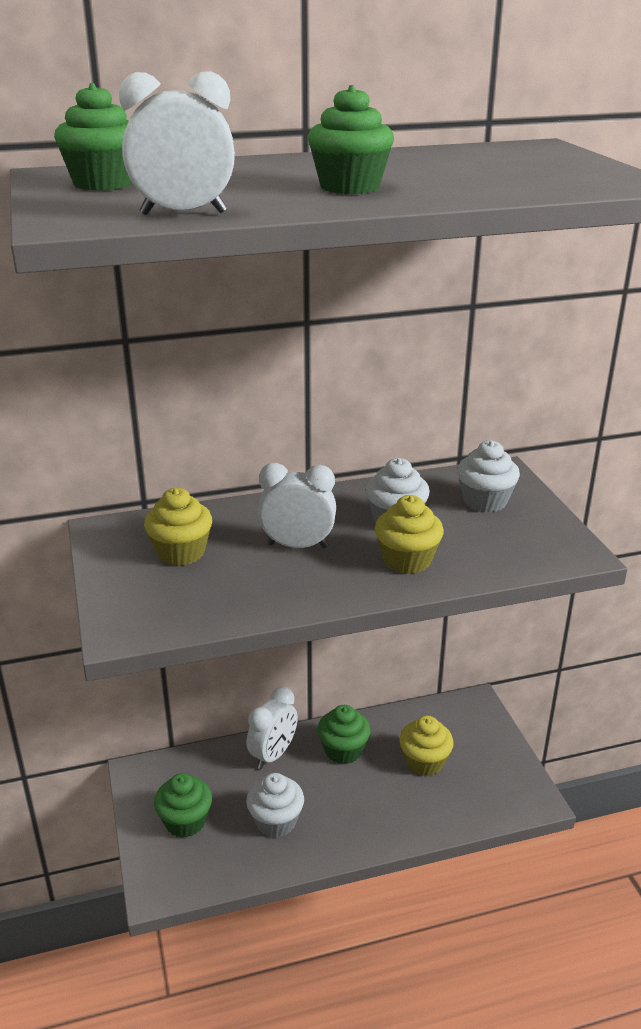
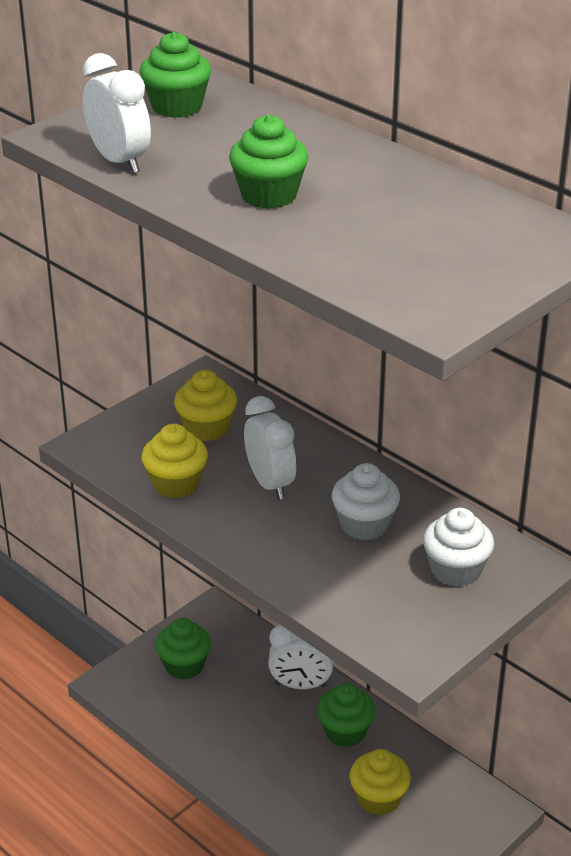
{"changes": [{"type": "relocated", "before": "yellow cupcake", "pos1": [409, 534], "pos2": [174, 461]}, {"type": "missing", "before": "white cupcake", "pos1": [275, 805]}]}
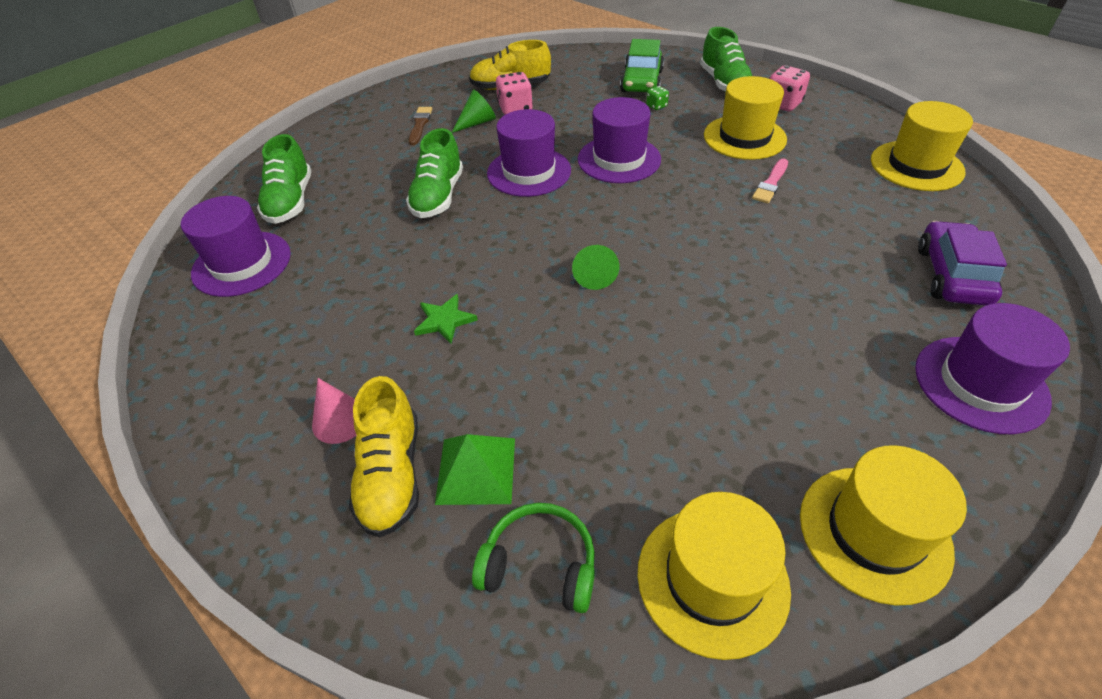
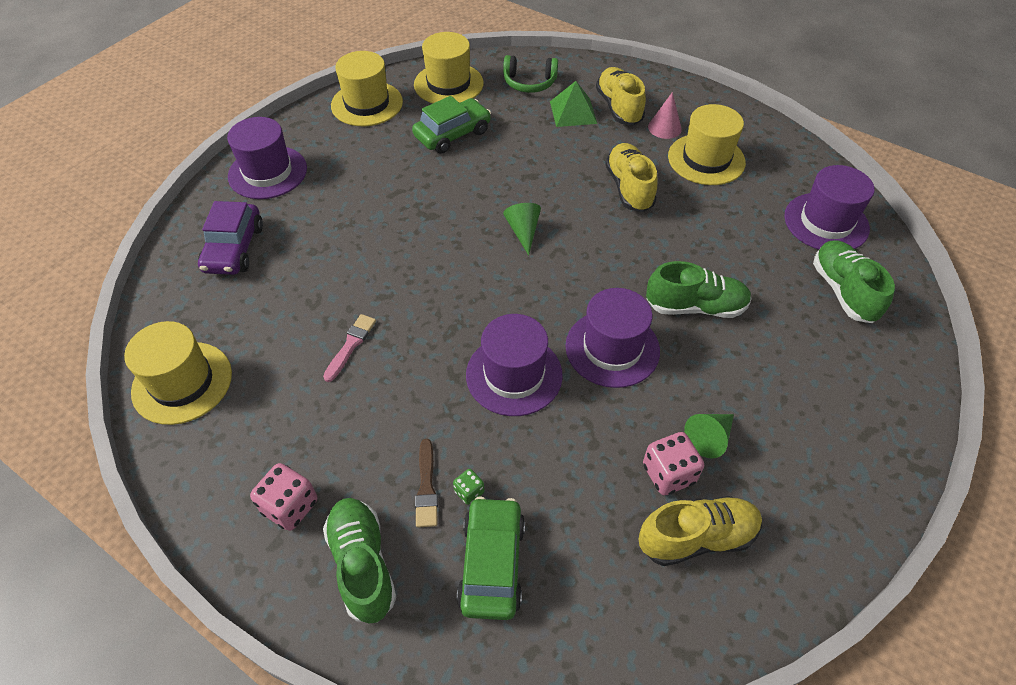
{"changes": [{"type": "appeared", "after": "emerald toy car", "pos2": [451, 125]}, {"type": "relocated", "before": "dark brown paint brush", "pos1": [420, 126], "pos2": [426, 483]}, {"type": "exchanged", "before": "emerald star shape", "after": "yellow lace-up shoe", "pos1": [446, 319], "pos2": [631, 177]}, {"type": "spun", "before": "emerald lace-up shoe", "pos1": [434, 173], "pos2": [699, 289], "turn": 90}, {"type": "relocated", "before": "yellow top hat", "pos1": [745, 118], "pos2": [707, 144]}]}
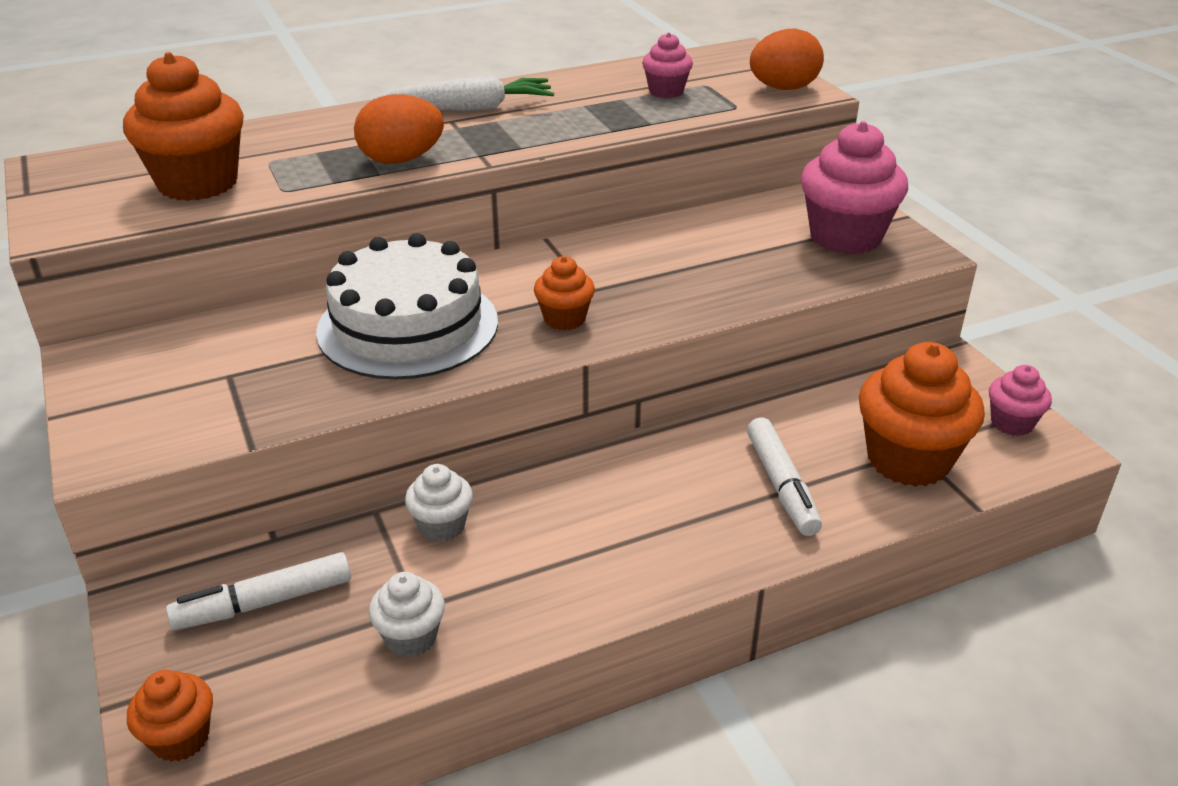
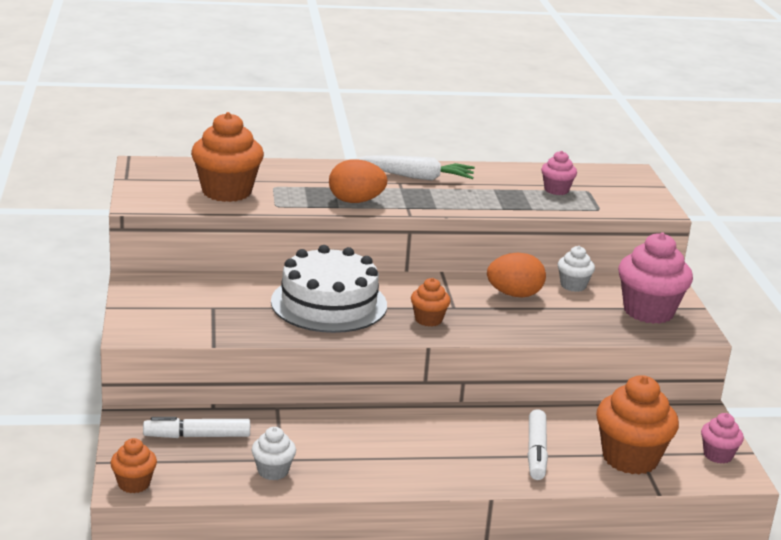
{"changes": [{"type": "relocated", "before": "orange toy egg", "pos1": [787, 59], "pos2": [516, 275]}, {"type": "relocated", "before": "white cupcake", "pos1": [439, 503], "pos2": [576, 269]}]}
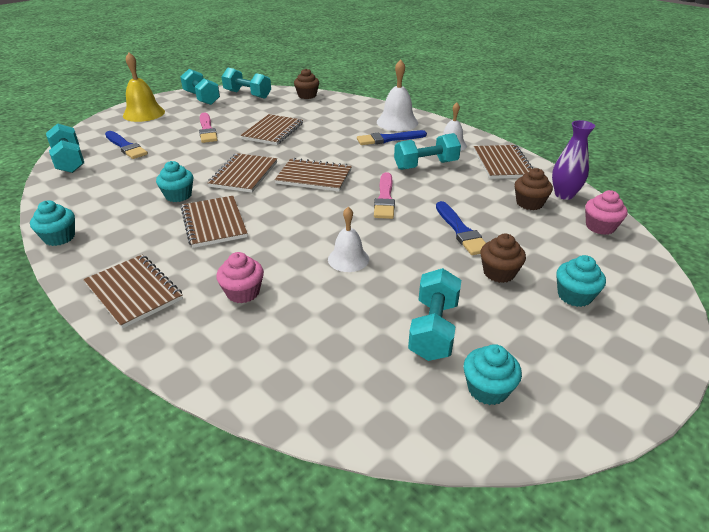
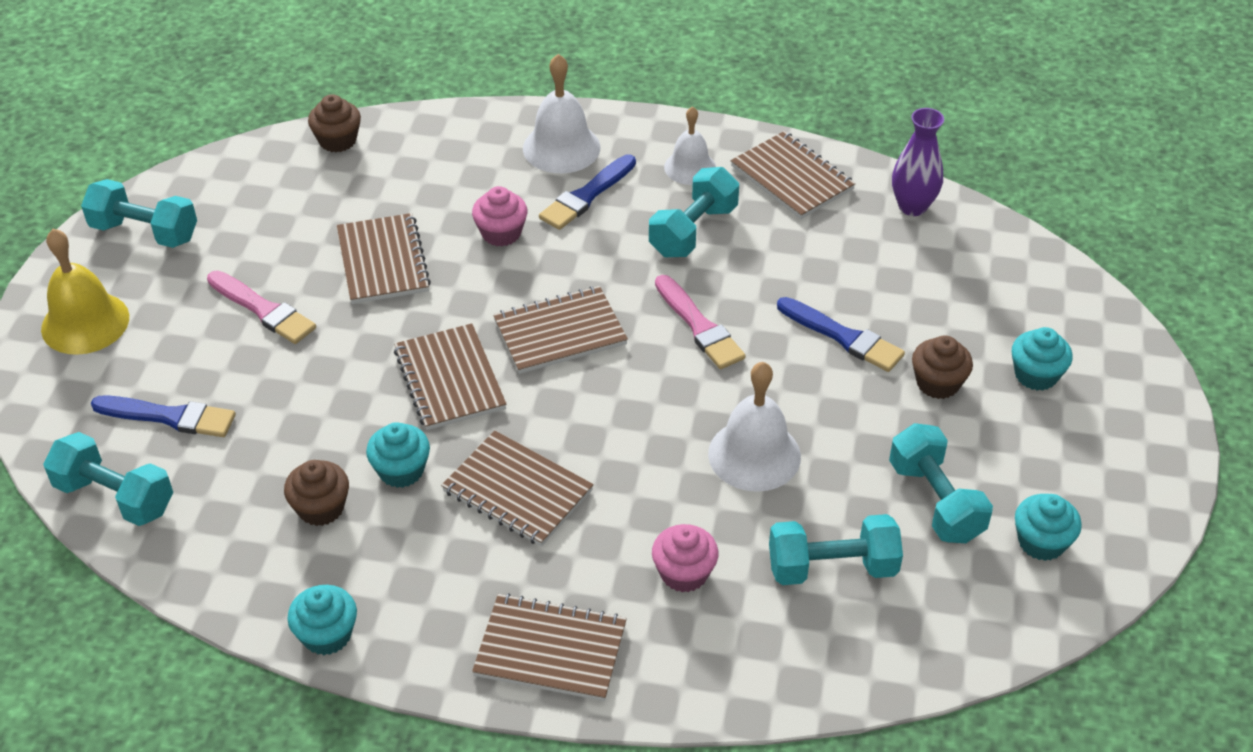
{"changes": [{"type": "relocated", "before": "dark brown cupcake", "pos1": [534, 189], "pos2": [316, 493]}, {"type": "relocated", "before": "pink cupcake", "pos1": [606, 212], "pos2": [499, 216]}, {"type": "size", "before": "white school bell", "pos1": [348, 239], "pos2": [754, 427], "scale": 1.51}, {"type": "relocated", "before": "turquoise free weight", "pos1": [246, 83], "pos2": [836, 549]}]}
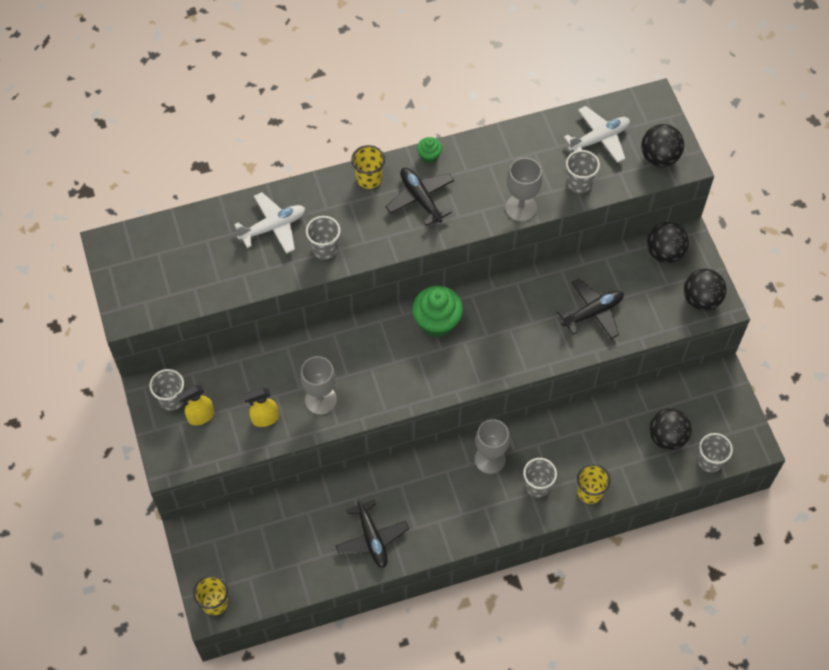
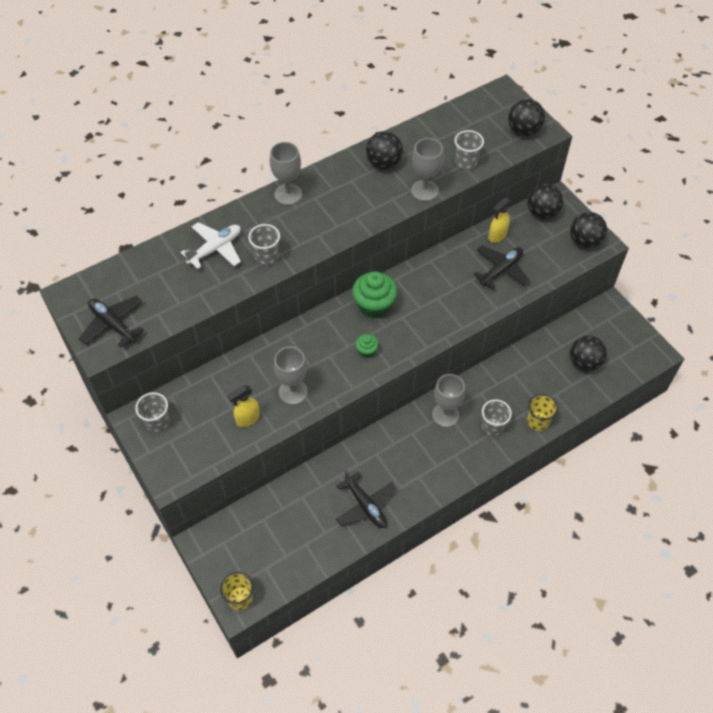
{"changes": [{"type": "relocated", "before": "ebony toy plane", "pos1": [420, 197], "pos2": [111, 322]}, {"type": "exchanged", "before": "yellow cup", "after": "gray wine glass", "pos1": [368, 167], "pos2": [286, 173]}, {"type": "relocated", "before": "emerald cupcake", "pos1": [429, 150], "pos2": [367, 346]}, {"type": "appeared", "after": "ebony play ball", "pos2": [384, 150]}, {"type": "relocated", "before": "yellow sprayer", "pos1": [195, 405], "pos2": [500, 220]}, {"type": "missing", "before": "white toy plane", "pos1": [597, 134]}, {"type": "missing", "before": "gray cup", "pos1": [715, 453]}]}
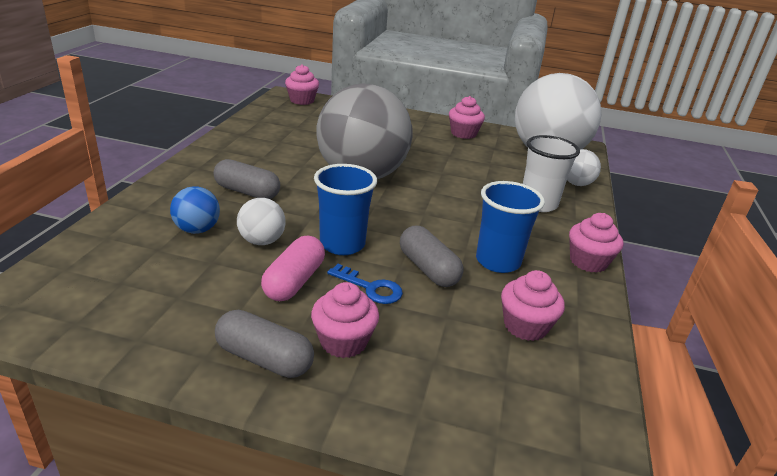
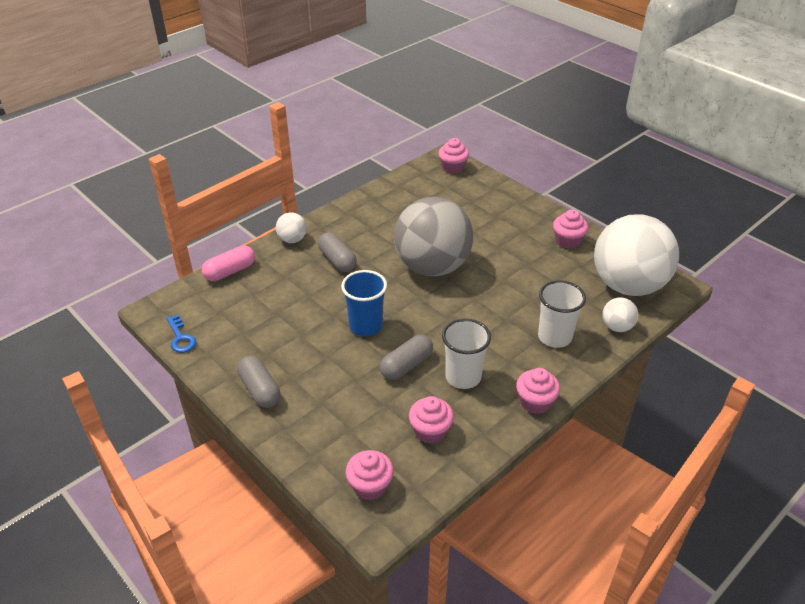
{"changes": [{"type": "relocated", "before": "royal blue latchkey", "pos1": [365, 284], "pos2": [181, 334]}, {"type": "relocated", "before": "pink capsule", "pos1": [293, 268], "pos2": [228, 263]}, {"type": "relocated", "before": "white play ball", "pos1": [261, 221], "pos2": [291, 228]}, {"type": "relocated", "before": "pink cupcake", "pos1": [345, 320], "pos2": [370, 475]}, {"type": "spun", "before": "gray capsule", "pos1": [432, 256], "pos2": [406, 357], "turn": 45}, {"type": "colour", "before": "royal blue cup", "after": "white cup", "pos1": [510, 227], "pos2": [466, 353]}, {"type": "missing", "before": "royal blue play ball", "pos1": [195, 210]}]}
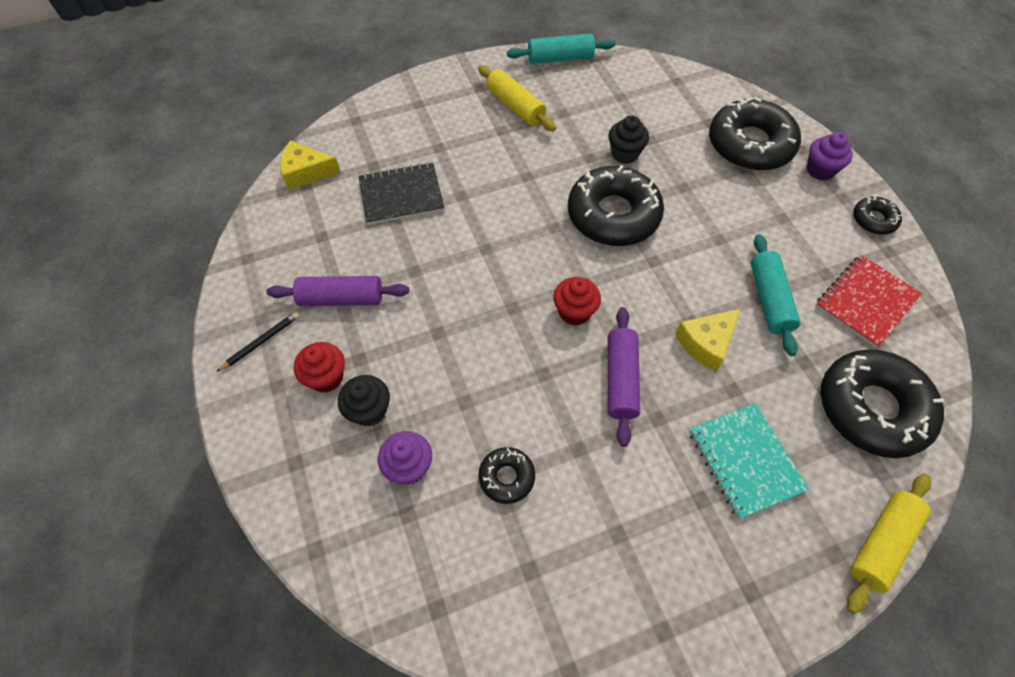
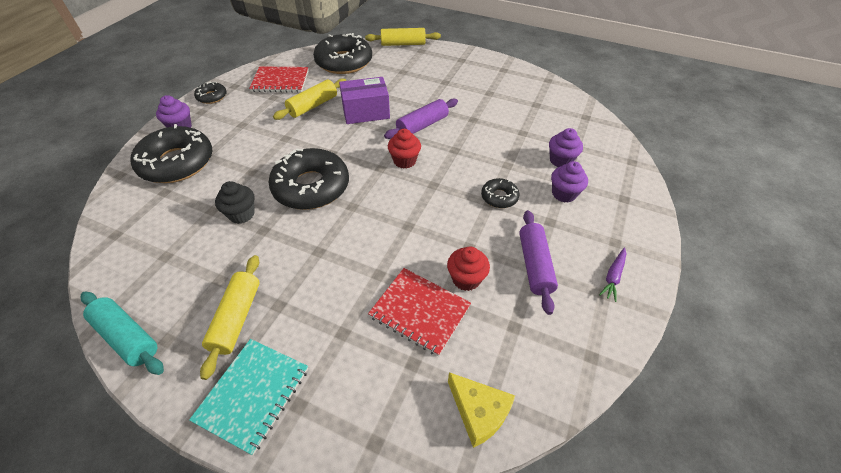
{"changes": [{"type": "relocated", "before": "turquoise notepad", "pos1": [749, 461], "pos2": [248, 397]}, {"type": "colour", "before": "turquoise dough roller", "after": "yellow dough roller", "pos1": [775, 295], "pos2": [310, 99]}, {"type": "exchanged", "before": "yellow cheese wedge", "after": "violet parcel", "pos1": [707, 340], "pos2": [364, 100]}, {"type": "colour", "before": "ebony notepad", "after": "crimson notepad", "pos1": [401, 193], "pos2": [419, 312]}, {"type": "relocated", "before": "crimson cupcake", "pos1": [319, 367], "pos2": [468, 268]}, {"type": "relocated", "before": "ebony donut", "pos1": [507, 475], "pos2": [500, 193]}, {"type": "spun", "before": "violet dough roller", "pos1": [337, 291], "pos2": [538, 262], "turn": 45}, {"type": "colour", "before": "ebony cupcake", "after": "violet cupcake", "pos1": [364, 400], "pos2": [569, 182]}, {"type": "exchanged", "before": "ebony pencil", "after": "violet carrot", "pos1": [258, 342], "pos2": [612, 275]}]}
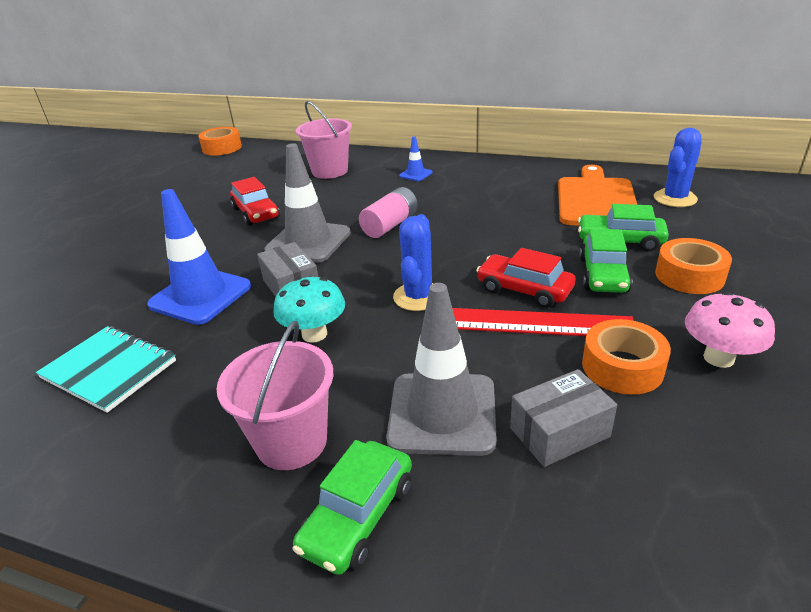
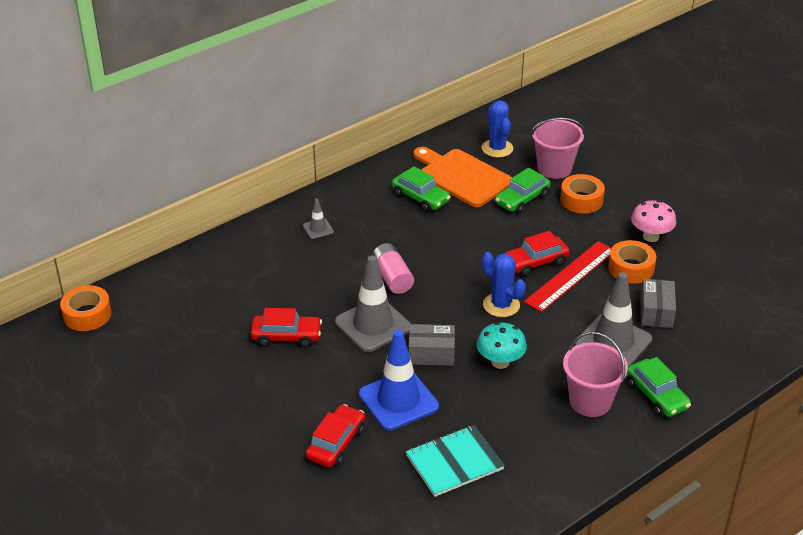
{"changes": [{"type": "colour", "before": "royal blue road cone", "after": "gray road cone", "pos1": [416, 158], "pos2": [318, 219]}, {"type": "appeared", "after": "crimson toy car", "pos2": [335, 436]}, {"type": "relocated", "before": "emerald toy car", "pos1": [605, 261], "pos2": [421, 189]}, {"type": "relocated", "before": "pink pail", "pos1": [324, 140], "pos2": [558, 148]}]}
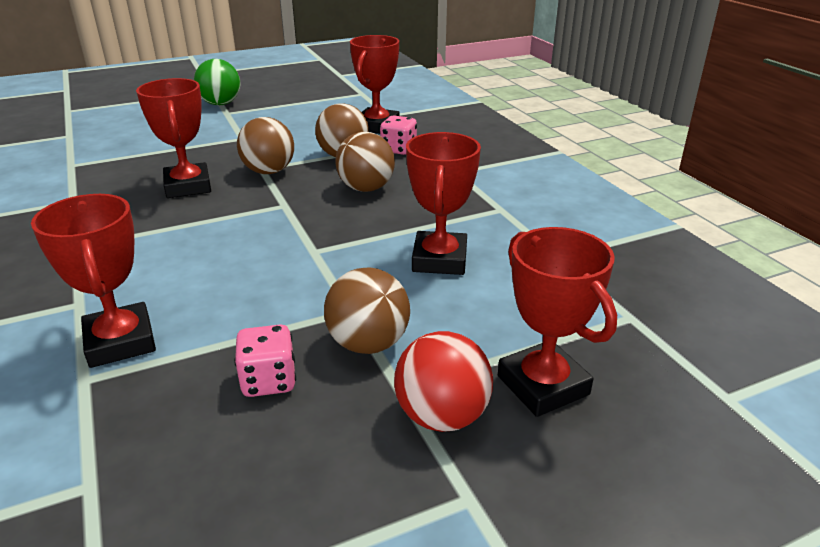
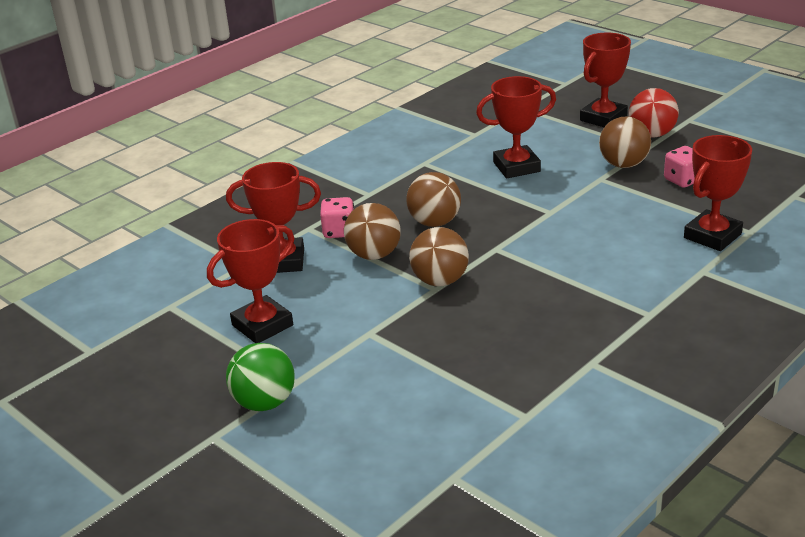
{"changes": [{"type": "relocated", "before": "crimson prize cup", "pos1": [173, 138], "pos2": [250, 281]}]}
